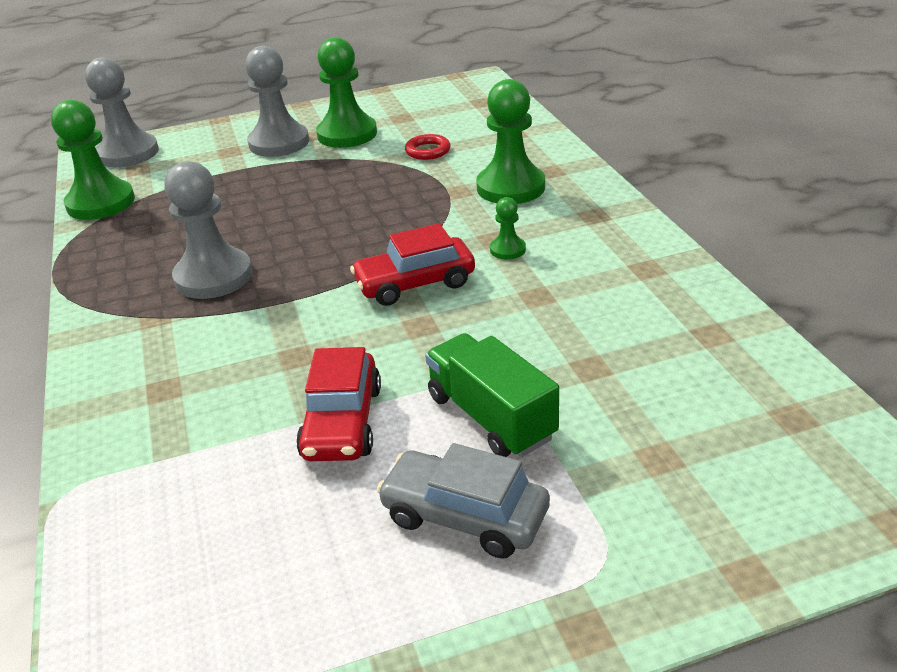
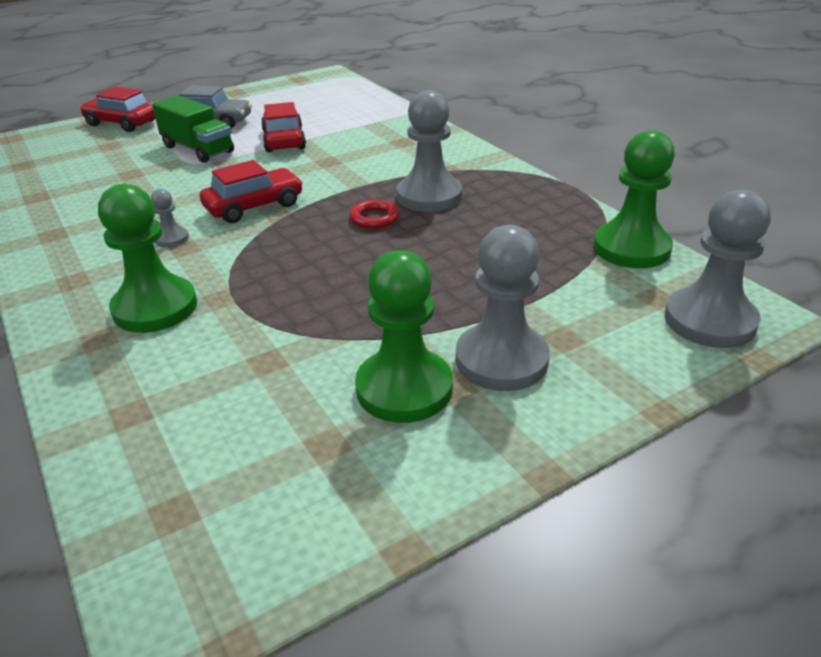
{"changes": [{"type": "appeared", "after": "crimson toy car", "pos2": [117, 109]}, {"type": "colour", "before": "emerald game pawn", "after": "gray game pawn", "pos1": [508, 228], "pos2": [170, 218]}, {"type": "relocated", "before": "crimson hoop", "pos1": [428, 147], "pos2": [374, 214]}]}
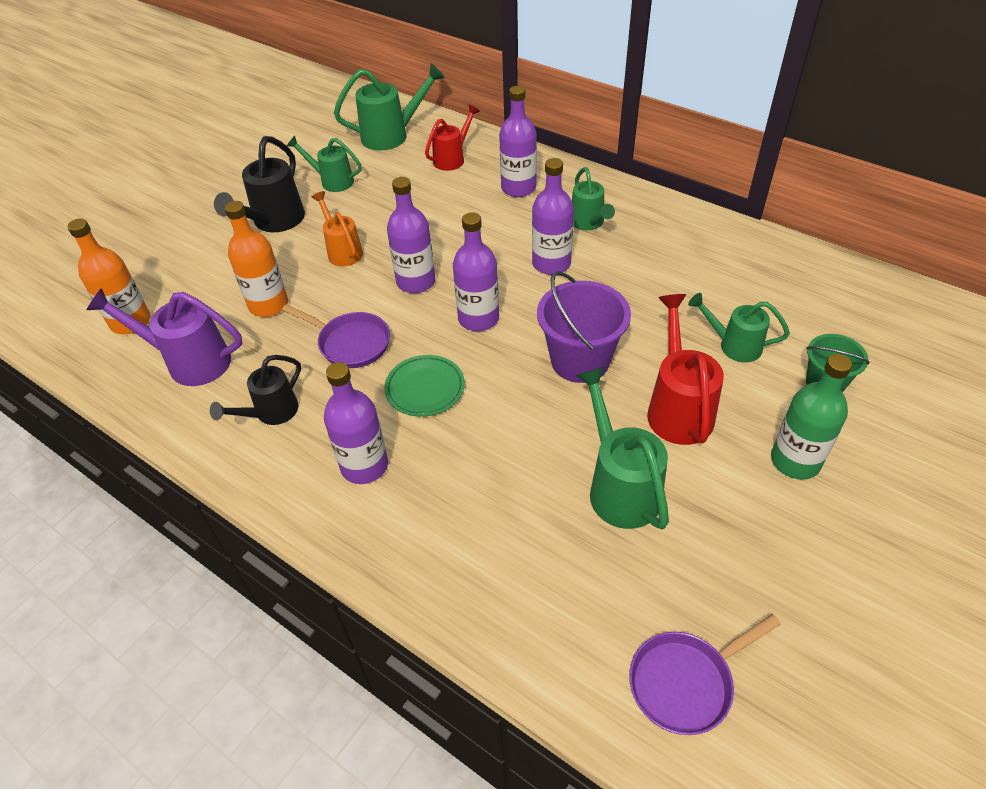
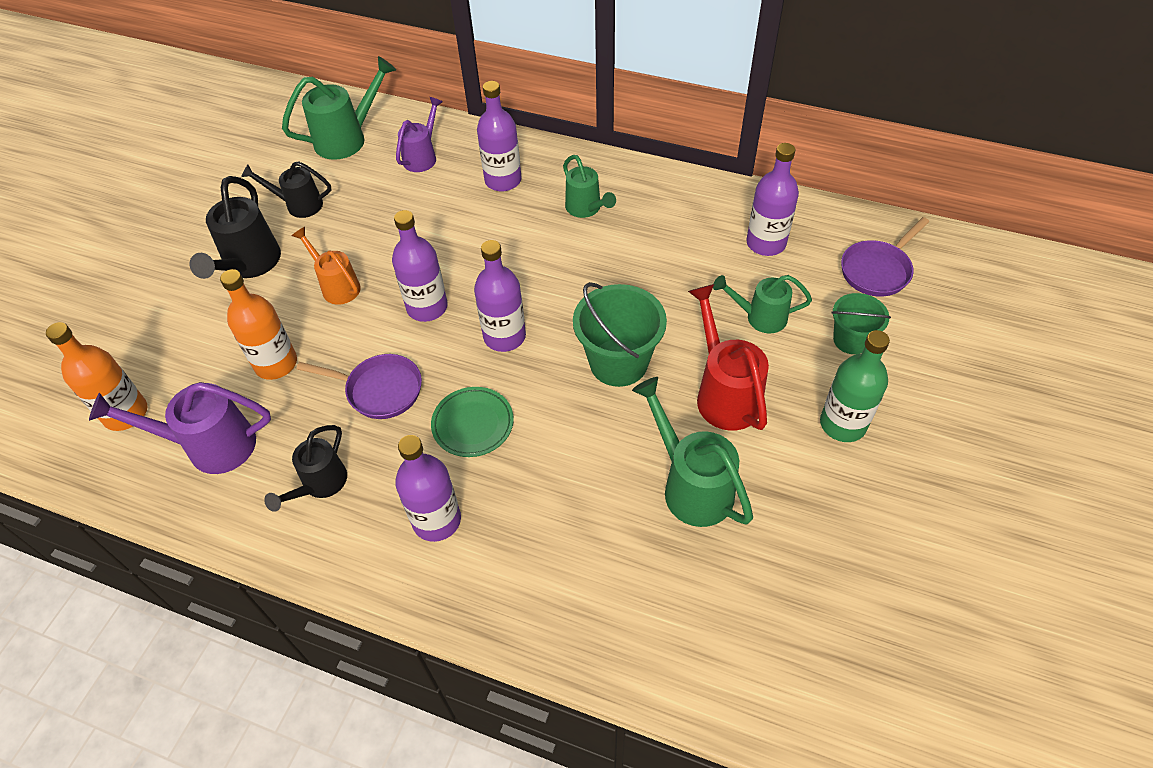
{"changes": [{"type": "colour", "before": "emerald watering pot", "after": "ebony watering pot", "pos1": [324, 164], "pos2": [286, 189]}, {"type": "colour", "before": "crimson watering pot", "after": "violet watering pot", "pos1": [452, 138], "pos2": [419, 134]}, {"type": "colour", "before": "violet pail", "after": "emerald pail", "pos1": [584, 327], "pos2": [620, 334]}, {"type": "relocated", "before": "violet bottle", "pos1": [553, 216], "pos2": [772, 199]}, {"type": "relocated", "before": "violet pan", "pos1": [705, 674], "pos2": [885, 257]}]}
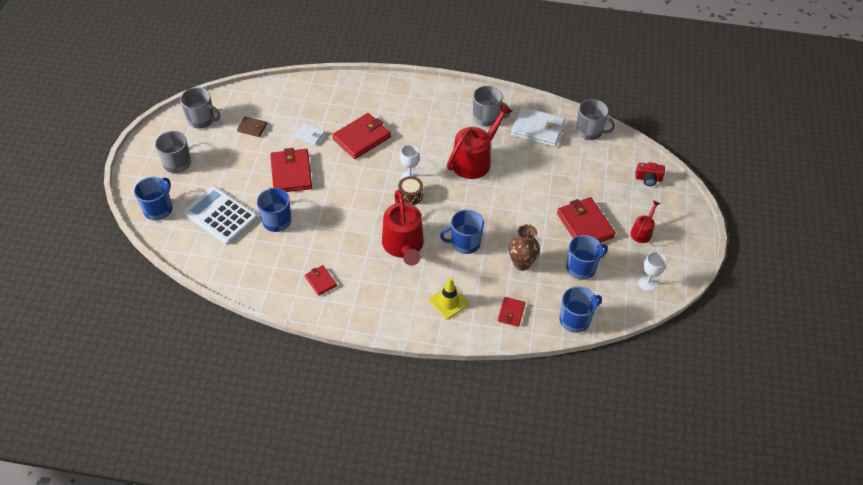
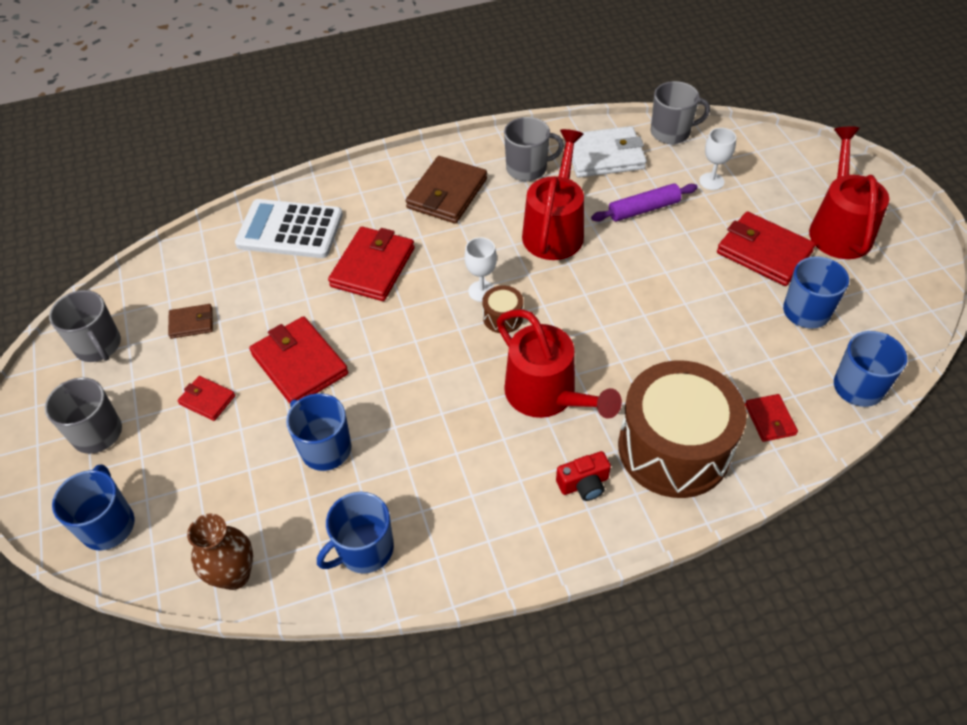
{"changes": [{"type": "spun", "before": "gray mug", "pos1": [200, 108], "pos2": [85, 326], "turn": 60}, {"type": "relocated", "before": "crimson wallet", "pos1": [321, 280], "pos2": [206, 398]}, {"type": "relocated", "before": "dark brown tall vase", "pos1": [524, 247], "pos2": [220, 552]}, {"type": "relocated", "before": "white pocket calculator", "pos1": [220, 215], "pos2": [289, 228]}, {"type": "relocated", "before": "royal blue mug", "pos1": [462, 232], "pos2": [355, 533]}, {"type": "appeared", "after": "dark brown wallet", "pos2": [446, 190]}, {"type": "relocated", "before": "crimson camera", "pos1": [650, 174], "pos2": [583, 476]}, {"type": "appeared", "after": "violet dough roller", "pos2": [644, 202]}, {"type": "exchanged", "before": "yellow road cone", "after": "dark brown drum", "pos1": [449, 298], "pos2": [682, 429]}, {"type": "relocated", "before": "white wine glass", "pos1": [652, 271], "pos2": [717, 159]}, {"type": "size", "before": "crimson watering pot", "pos1": [646, 221], "pos2": [849, 192], "scale": 1.95}, {"type": "missing", "before": "white wallet", "pos1": [310, 134]}]}
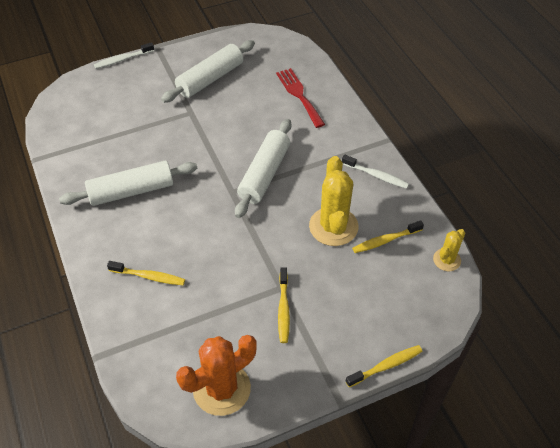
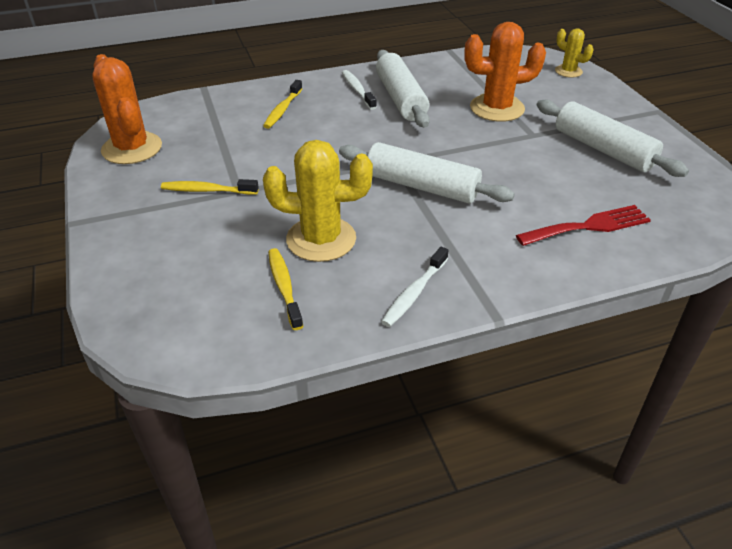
{"changes": [{"type": "relocated", "before": "white toothbrush", "pos1": [124, 55], "pos2": [359, 90]}, {"type": "appeared", "after": "orange saguaro cactus", "pos2": [505, 72]}, {"type": "relocated", "before": "yellow saguaro cactus", "pos1": [449, 250], "pos2": [574, 53]}, {"type": "missing", "before": "yellow toothbrush", "pos1": [384, 366]}]}
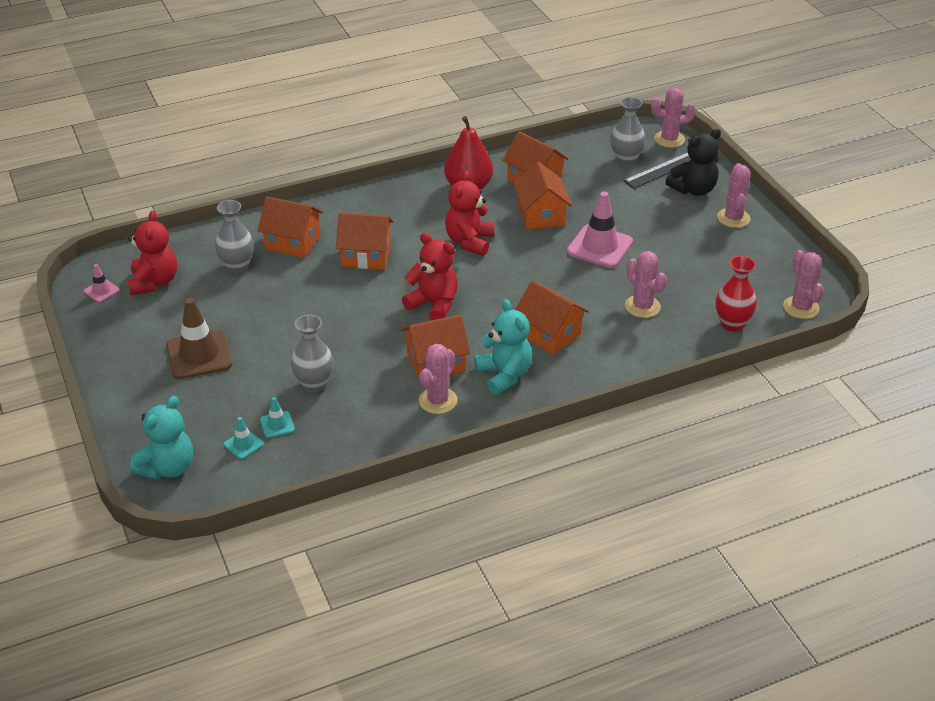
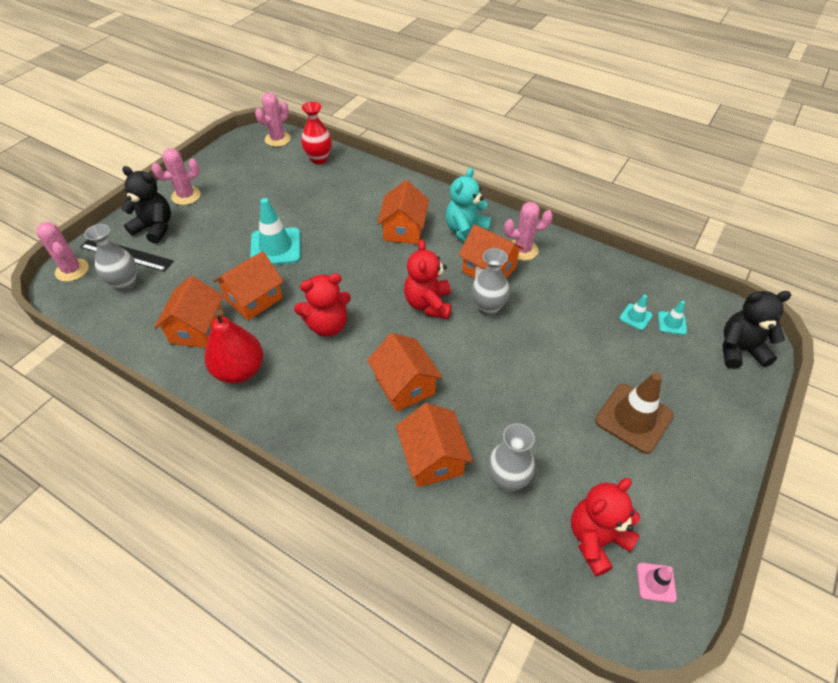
{"changes": [{"type": "colour", "before": "pink road cone", "after": "turquoise road cone", "pos1": [600, 229], "pos2": [275, 231]}, {"type": "relocated", "before": "gray tall vase", "pos1": [312, 353], "pos2": [490, 282]}, {"type": "colour", "before": "turquoise stuffed bear", "after": "ebony stuffed bear", "pos1": [161, 438], "pos2": [756, 330]}, {"type": "missing", "before": "pink saguaro cactus", "pos1": [646, 284]}]}
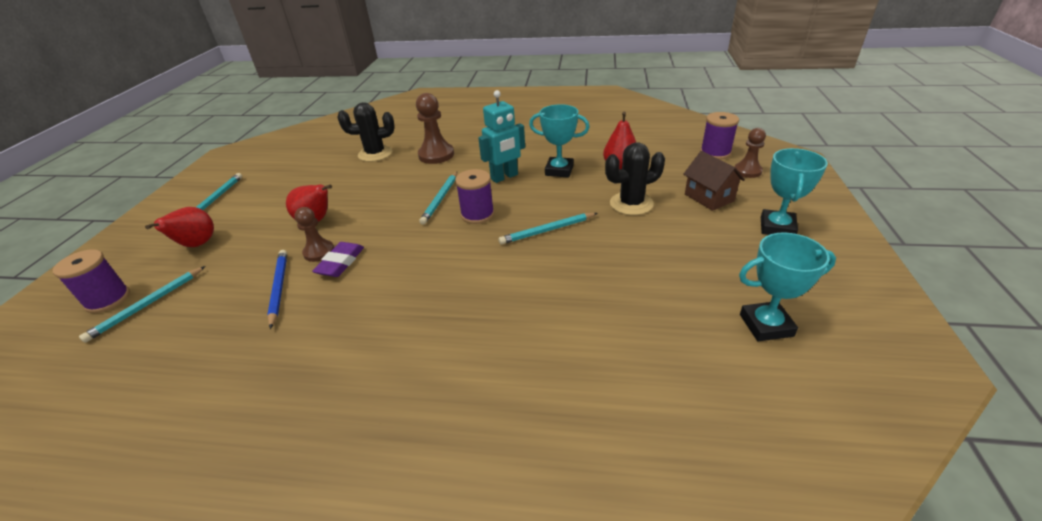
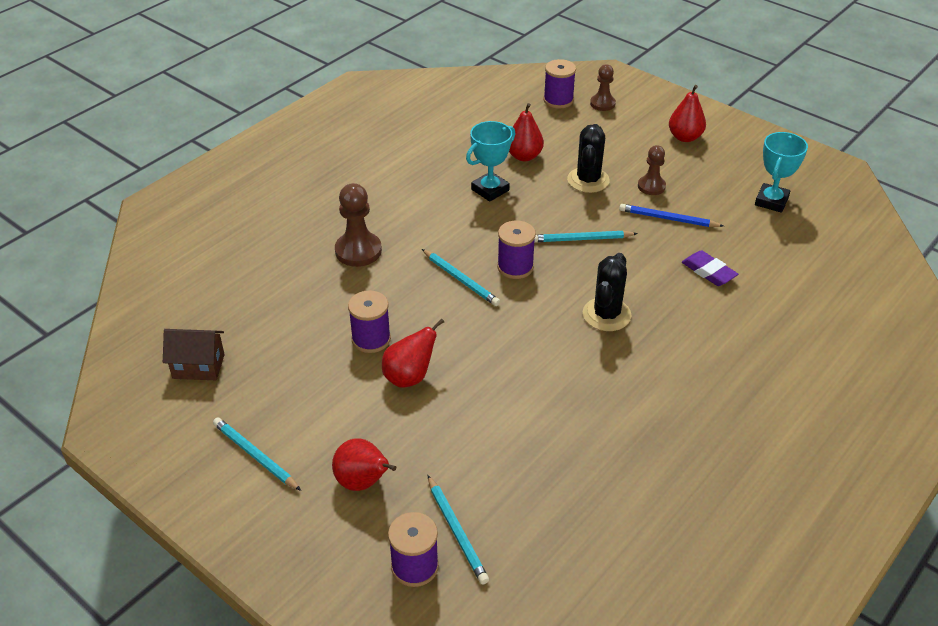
{"changes": [{"type": "relocated", "before": "dark brown toy house", "pos1": [714, 181], "pos2": [194, 354]}, {"type": "appeared", "after": "violet spool", "pos2": [369, 321]}, {"type": "spun", "before": "turquoise pencil", "pos1": [547, 229], "pos2": [586, 236], "turn": 75}, {"type": "relocated", "before": "ebony saguaro cactus", "pos1": [366, 132], "pos2": [607, 292]}, {"type": "relocated", "before": "royal blue pencil", "pos1": [277, 289], "pos2": [671, 215]}, {"type": "relocated", "before": "dark brown game pawn", "pos1": [314, 234], "pos2": [652, 170]}, {"type": "exchanged", "before": "turquoise prize cup", "after": "crimson pear fruit", "pos1": [794, 191], "pos2": [687, 113]}, {"type": "relocated", "before": "violet pencil eraser", "pos1": [338, 259], "pos2": [710, 268]}, {"type": "missing", "before": "turquoise robot figure", "pos1": [501, 136]}]}
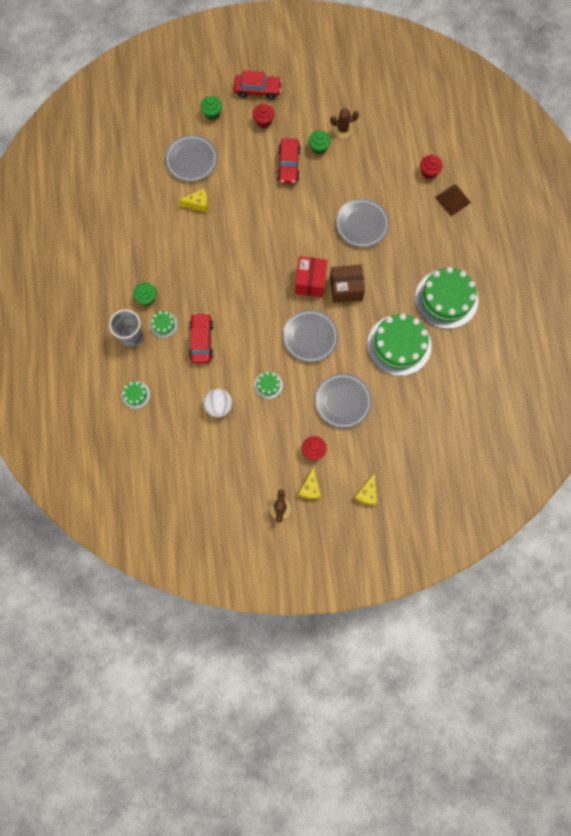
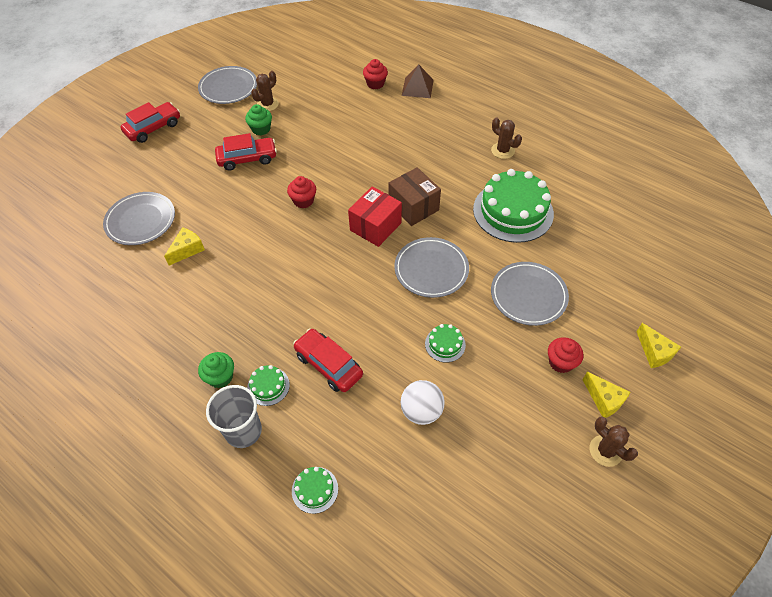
{"changes": [{"type": "relocated", "before": "gray flat dish", "pos1": [362, 223], "pos2": [227, 85]}, {"type": "spun", "before": "crimson toy car", "pos1": [289, 161], "pos2": [246, 152], "turn": -60}, {"type": "relocated", "before": "crimson cupcake", "pos1": [264, 116], "pos2": [301, 192]}, {"type": "spun", "before": "crimson parcel", "pos1": [311, 276], "pos2": [375, 216], "turn": 75}, {"type": "spun", "before": "dark brown parcel", "pos1": [347, 283], "pos2": [415, 196], "turn": -75}, {"type": "exchanged", "before": "emerald cake", "after": "dark brown saguaro cactus", "pos1": [446, 298], "pos2": [506, 138]}, {"type": "missing", "before": "emerald cupcake", "pos1": [211, 108]}]}
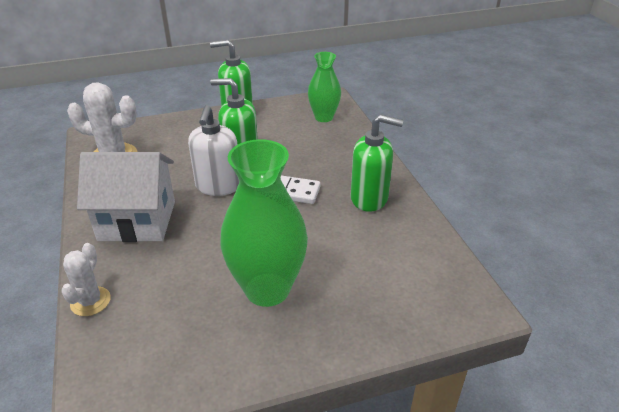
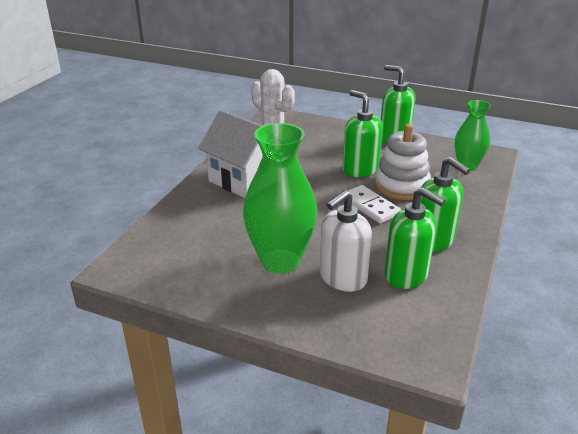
{"changes": [{"type": "relocated", "before": "white soap dispenser", "pos1": [213, 150], "pos2": [346, 241]}, {"type": "appeared", "after": "white ring stacker", "pos2": [402, 162]}, {"type": "appeared", "after": "emerald soap dispenser", "pos2": [414, 238]}, {"type": "missing", "before": "white saguaro cactus", "pos1": [86, 279]}]}
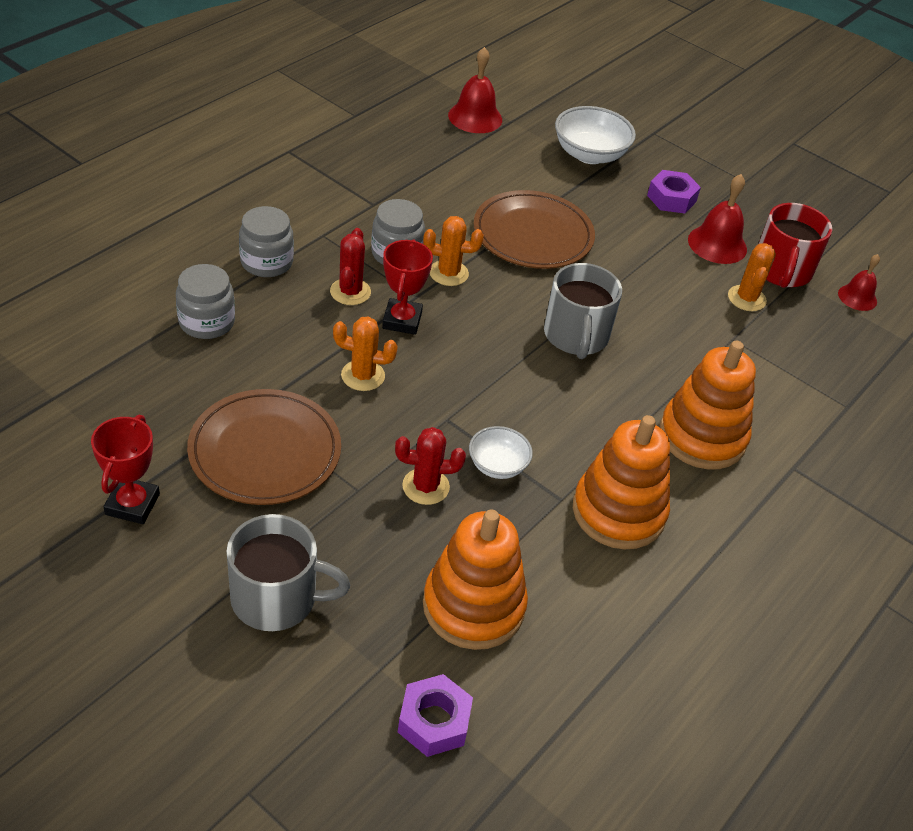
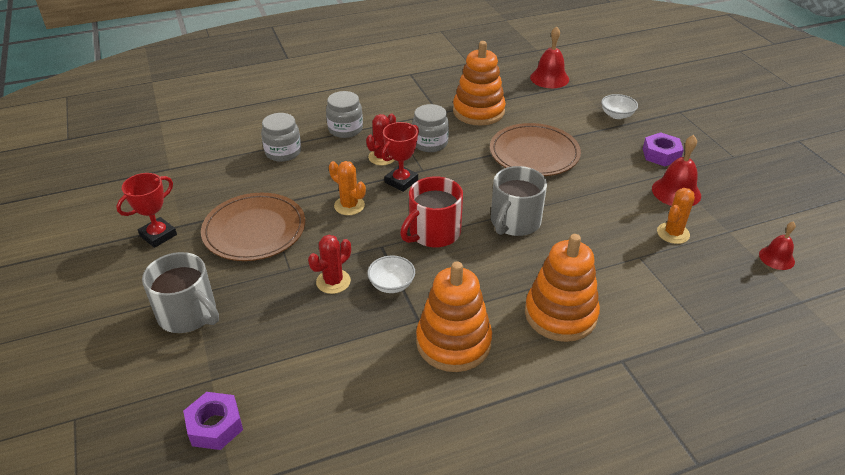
{"changes": [{"type": "spun", "before": "crimson saguaro cactus", "pos1": [430, 466], "pos2": [329, 264], "turn": -75}, {"type": "relocated", "before": "crimson mug", "pos1": [795, 245], "pos2": [431, 212]}, {"type": "relocated", "before": "orange ring stacker", "pos1": [475, 579], "pos2": [479, 83]}, {"type": "size", "before": "white serving bowl", "pos1": [595, 135], "pos2": [619, 106], "scale": 0.6}, {"type": "missing", "before": "orange saguaro cactus", "pos1": [453, 251]}]}
